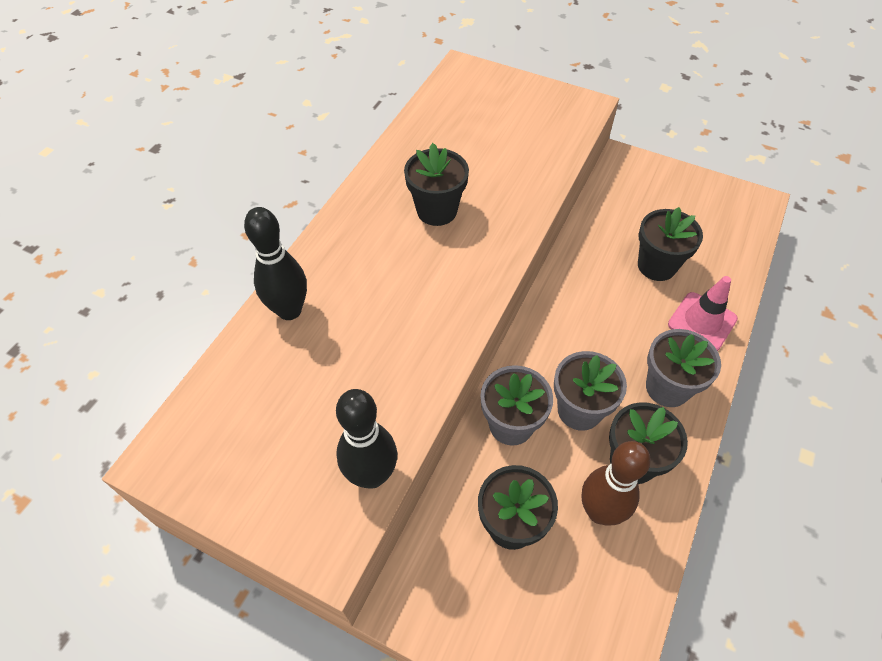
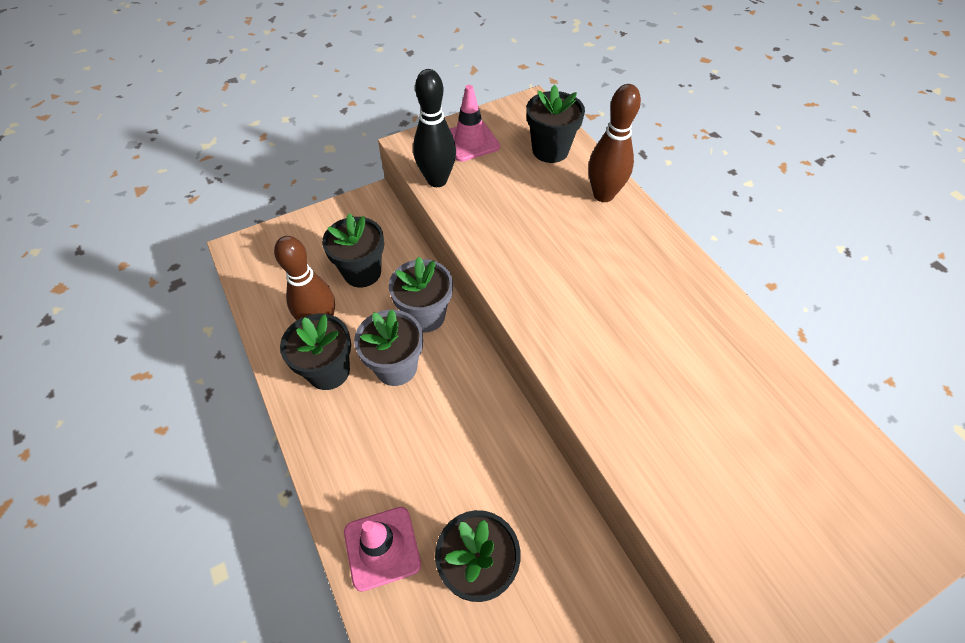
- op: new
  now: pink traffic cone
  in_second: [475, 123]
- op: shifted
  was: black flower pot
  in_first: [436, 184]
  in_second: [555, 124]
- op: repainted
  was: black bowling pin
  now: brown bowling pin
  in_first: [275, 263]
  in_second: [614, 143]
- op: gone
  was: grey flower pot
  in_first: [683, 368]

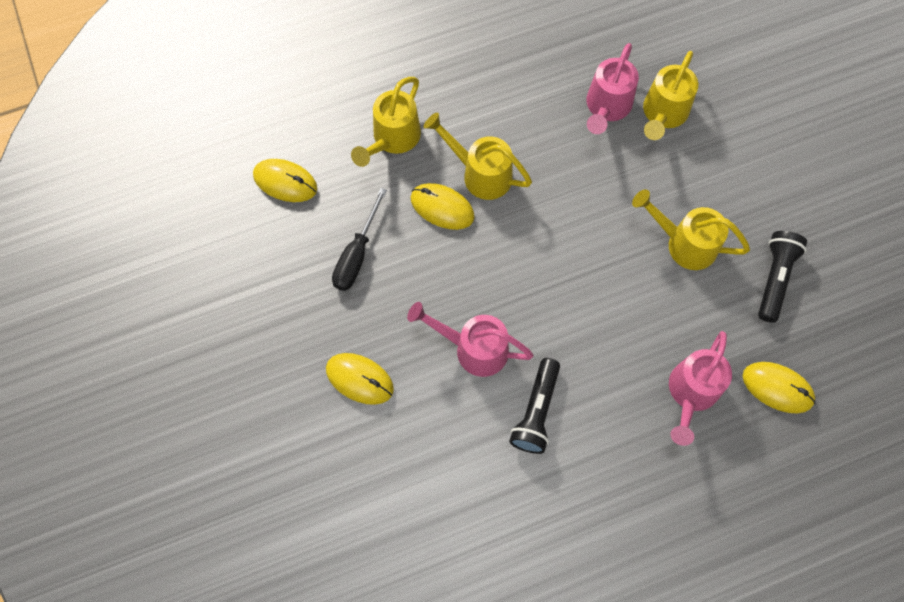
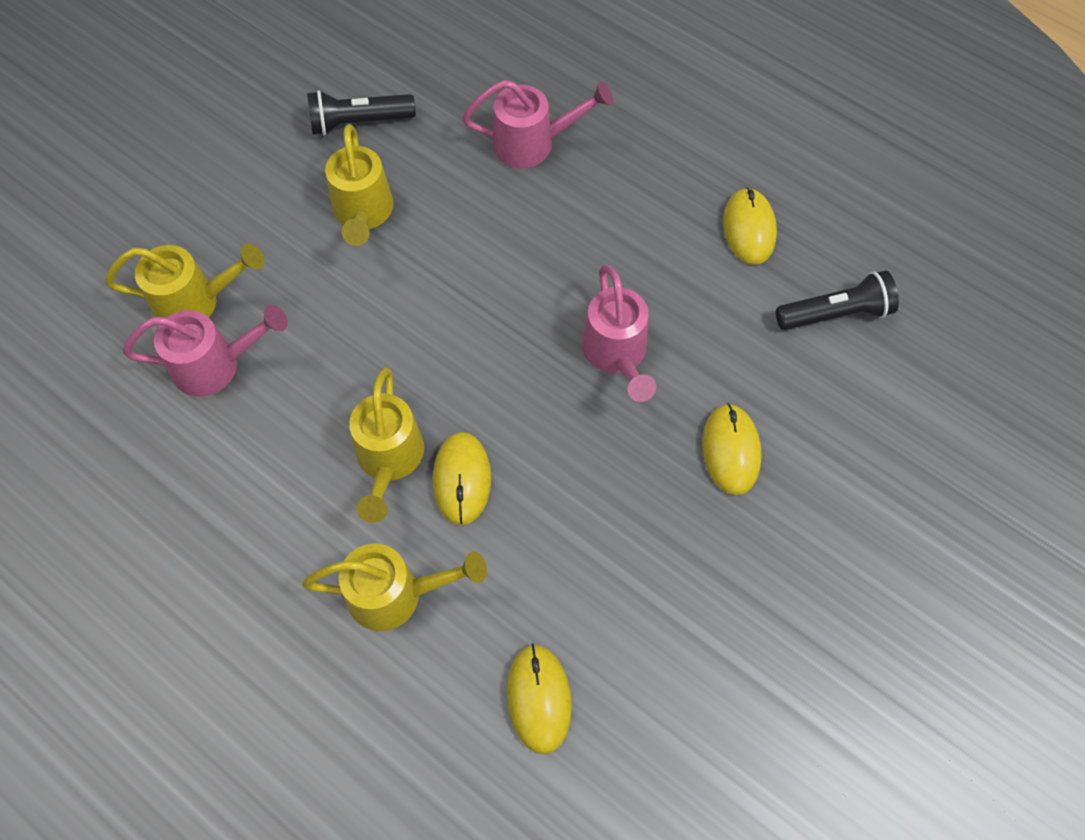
- op: shifted
  was: yellow mouse
  in_first: [779, 388]
  in_second: [750, 226]
- op: shifted
  was: black flashlight
  in_first: [534, 406]
  in_second: [837, 300]
- op: gone
  was: black screwdriver
  in_first: [359, 239]

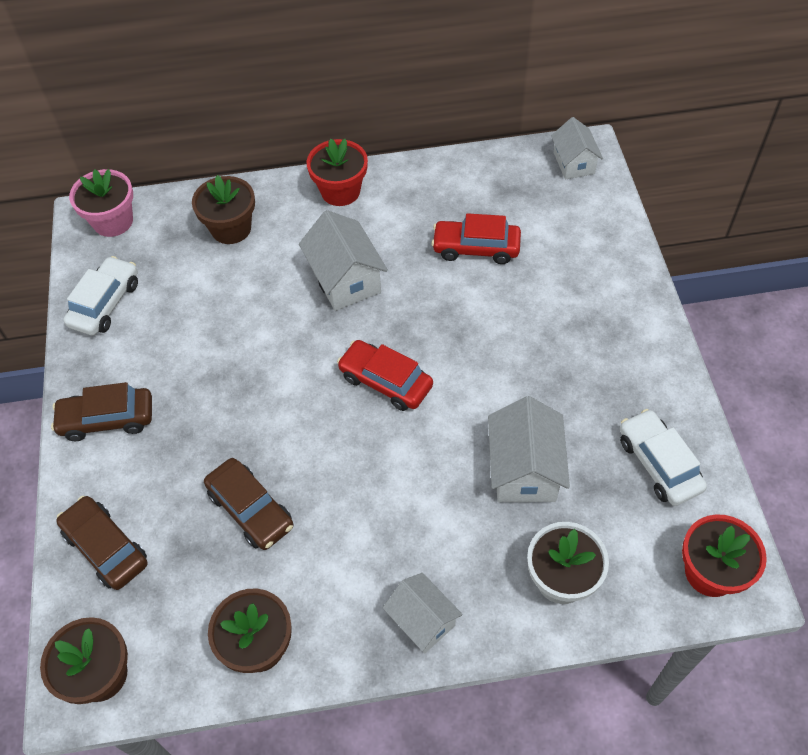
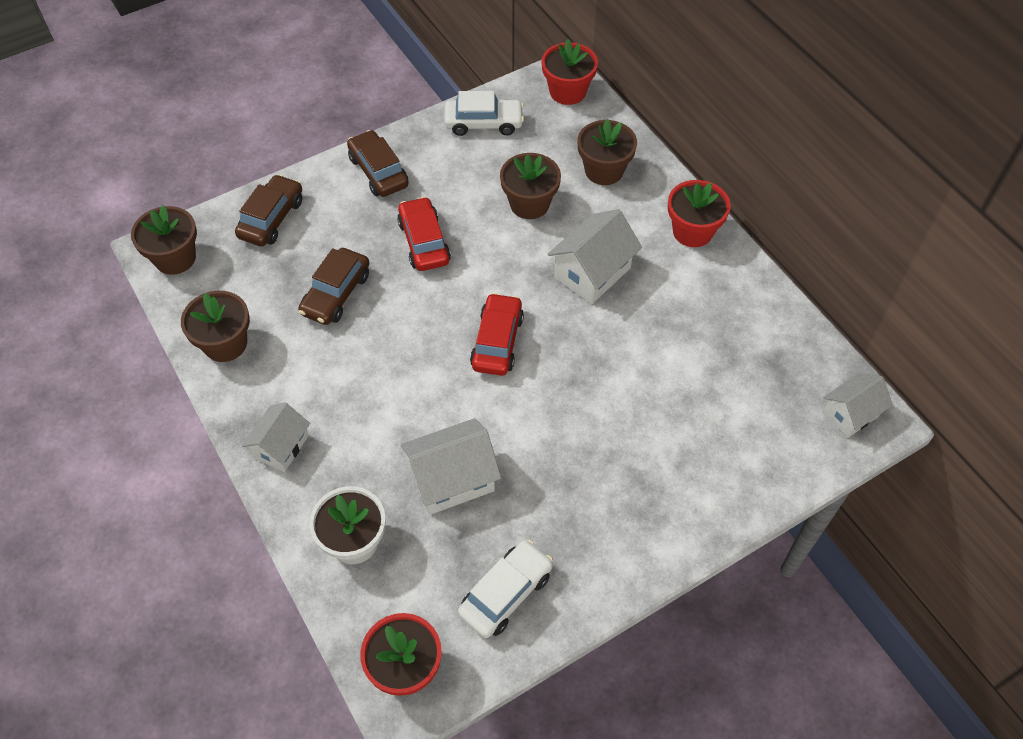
- op: shifted
  was: red car
  in_first: [476, 238]
  in_second: [424, 234]
- op: new
  now: brown flower pot
  in_second: [530, 186]
- op: repainted
  was: pink flower pot
  now: red flower pot
  in_first: [101, 203]
  in_second: [569, 72]

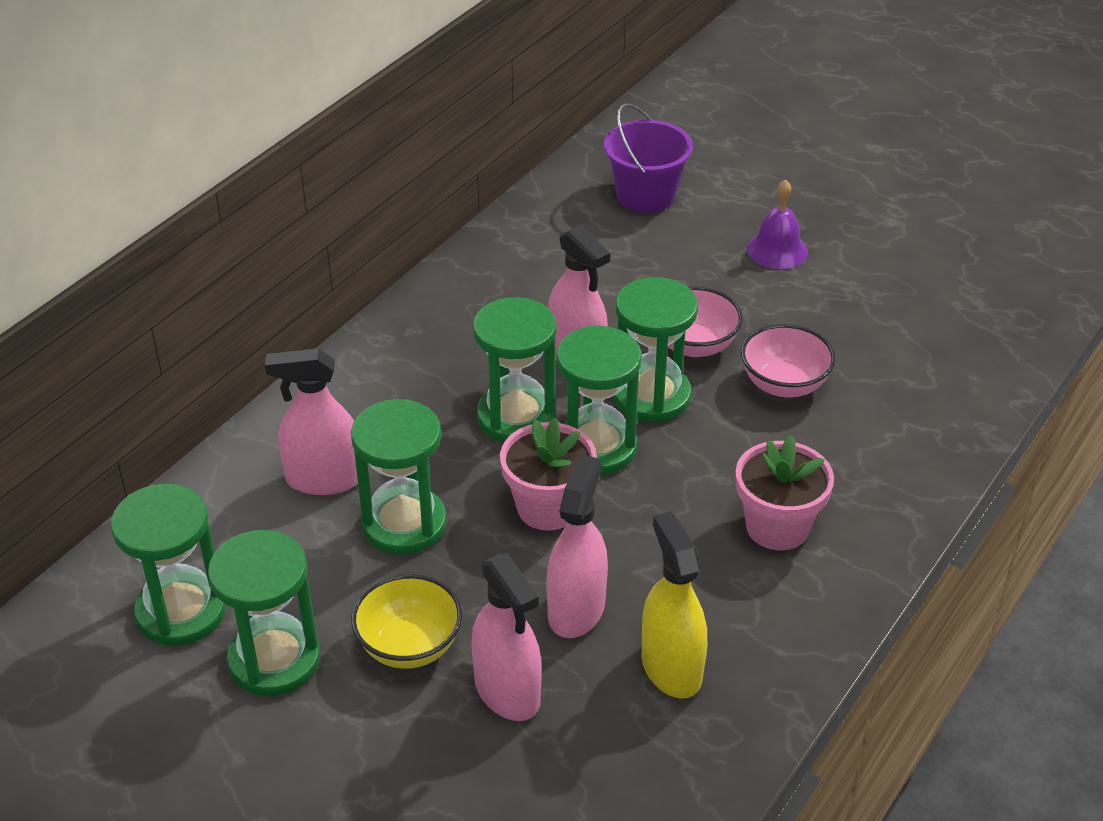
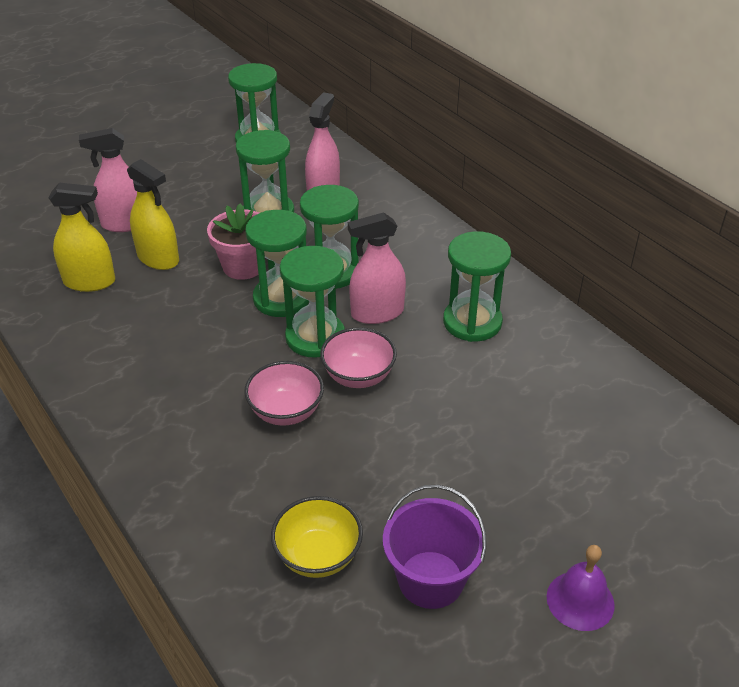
- op: repainted
  was: pink spray bottle
  now: yellow spray bottle
  in_first: [577, 546]
  in_second: [153, 214]
- op: shifted
  was: yellow bowl
  in_first: [406, 621]
  in_second: [317, 537]
- op: shifted
  was: purple bucket
  in_first: [648, 158]
  in_second: [435, 547]
- op: shifted
  was: green hourglass
  in_first: [264, 613]
  in_second: [477, 286]
- op: shifted
  was: purple bell
  in_first: [777, 224]
  in_second: [581, 588]
- op: gone
  was: pink flower pot
  in_first: [785, 492]

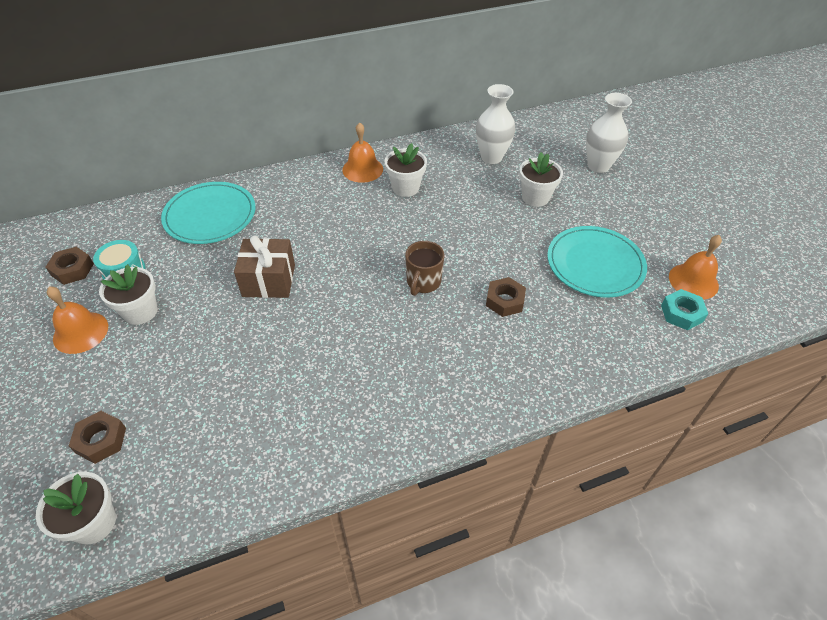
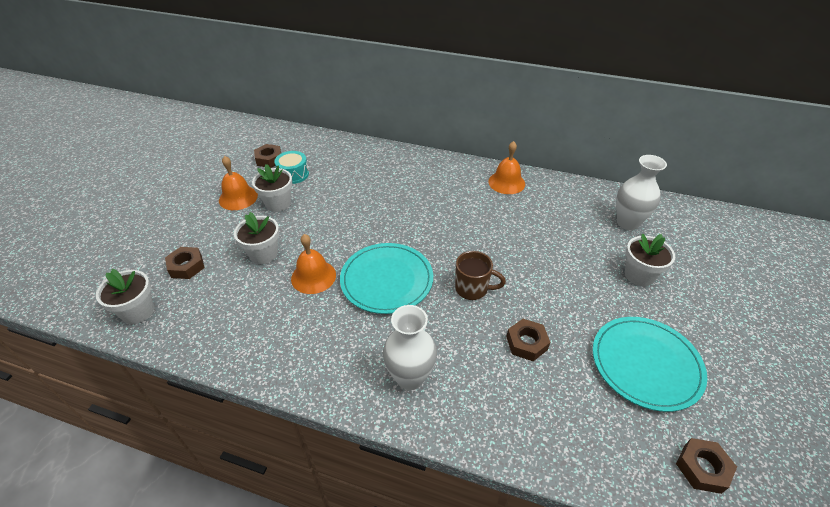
- op: shifted
  was: white flower pot
  in_first: [406, 170]
  in_second: [256, 238]
- op: shifted
  was: orange bell
  in_first: [695, 267]
  in_second: [313, 264]
- op: shifted
  was: turquoise plate
  in_first: [208, 213]
  in_second: [386, 278]
- op: shifted
  was: white vase
  in_first: [609, 133]
  in_second: [410, 347]
- op: rotated
  was: brown mug
  in_first: [424, 268]
  in_second: [480, 275]
  clockwise: -135
- op: repainted
  was: turquoise nut
  now: brown nut
  in_first: [684, 309]
  in_second: [706, 466]
- op: gone
  was: brown gift
  in_first: [264, 266]

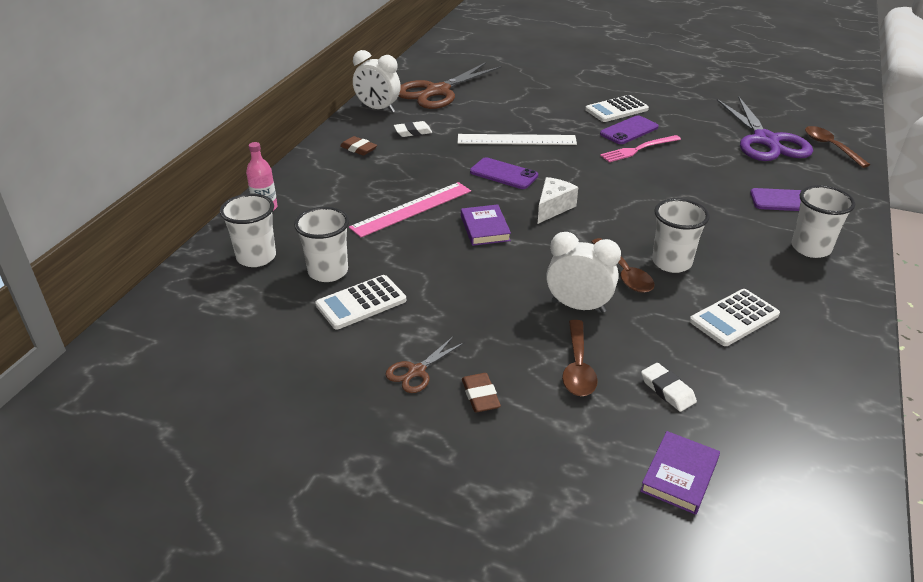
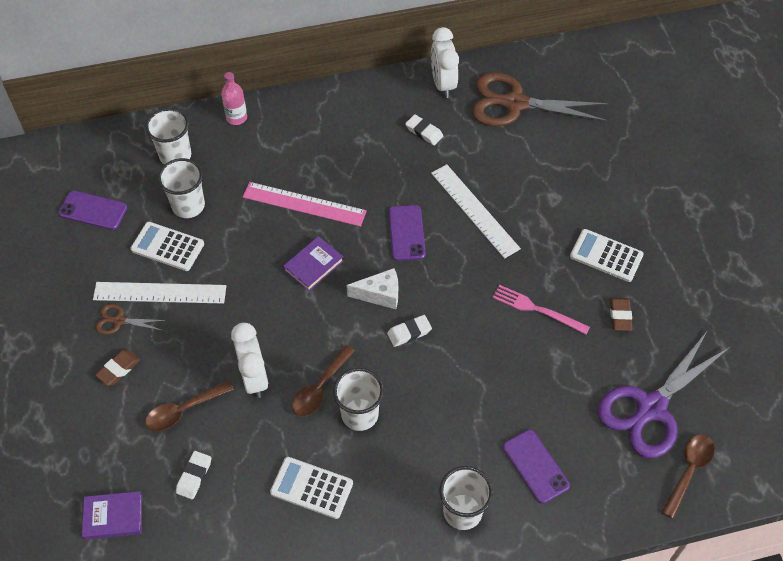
- op: shifted
  was: purple phone
  in_first: [629, 129]
  in_second: [92, 210]
- op: new
  now: white ruler
  in_second: [159, 293]
- op: new
  now: white eraser
  in_second: [409, 331]
- op: shifted
  was: brown eraser
  in_first: [358, 146]
  in_second: [621, 314]

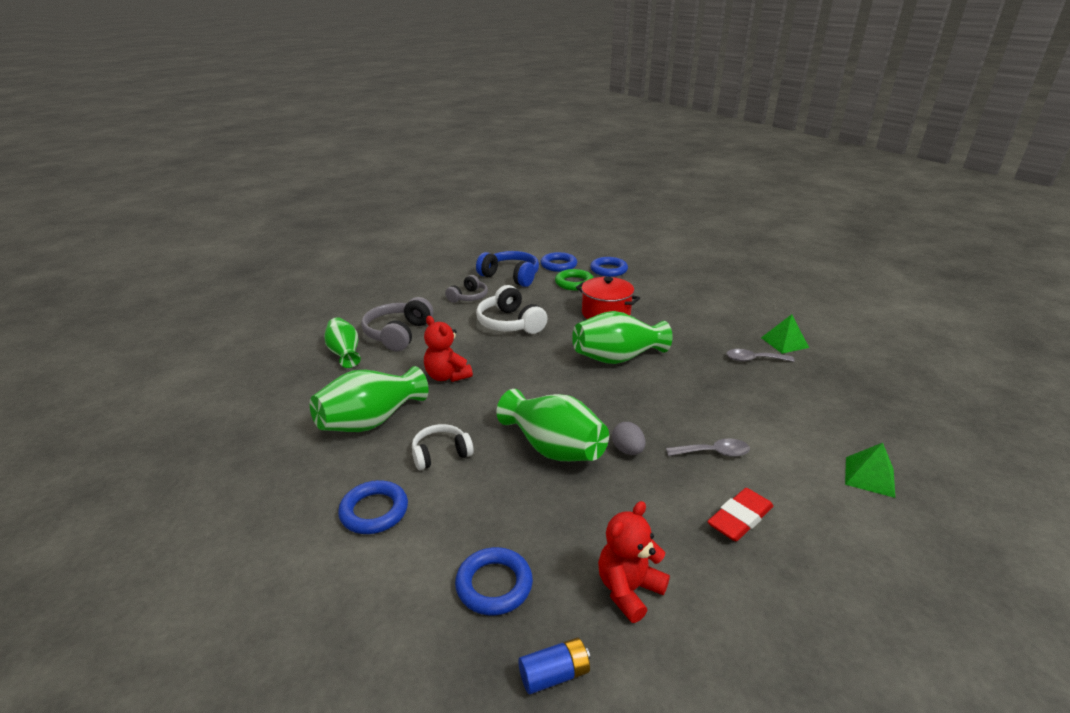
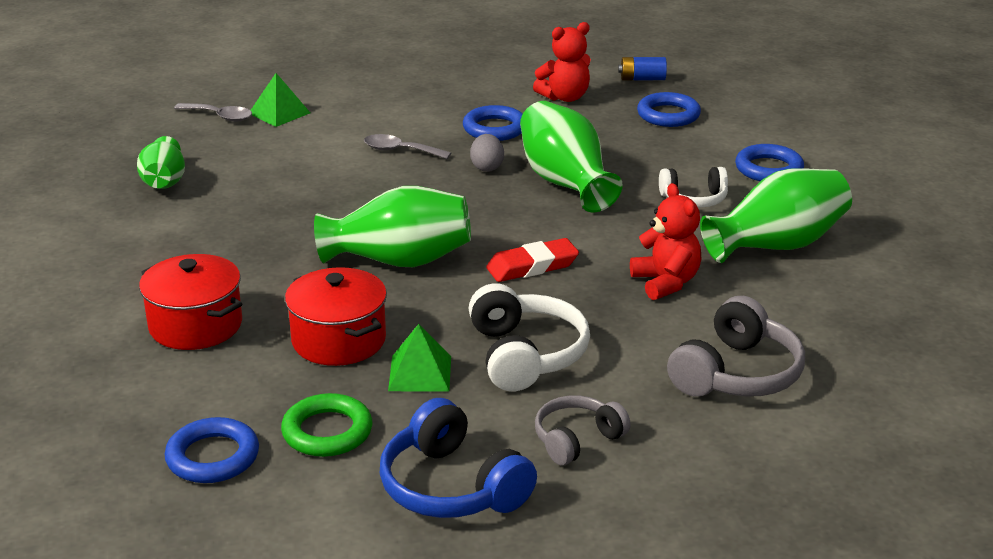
- op: shifted
  was: green vase
  in_first: [342, 342]
  in_second: [161, 162]
- op: new
  now: red pot
  in_second: [190, 302]
- op: shifted
  was: grey spoon
  in_first: [760, 355]
  in_second: [213, 112]
- op: shifted
  was: green pyramid
  in_first: [785, 334]
  in_second: [419, 358]
- op: shifted
  was: blue ring
  in_first: [559, 262]
  in_second: [493, 123]
- op: shifted
  was: red eraser
  in_first: [740, 514]
  in_second: [532, 260]

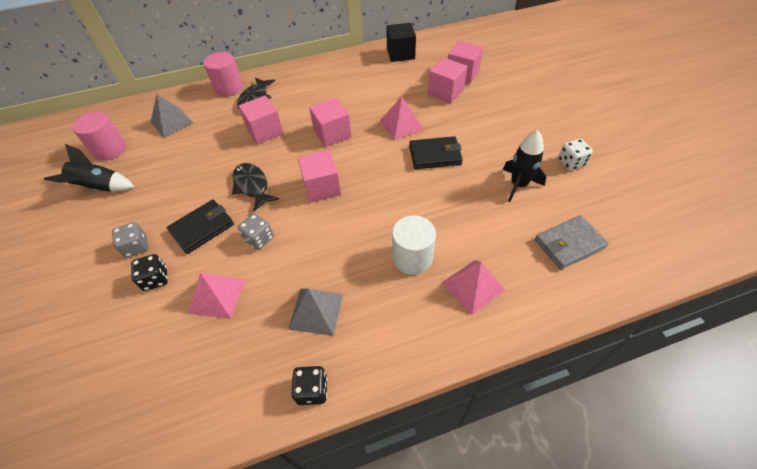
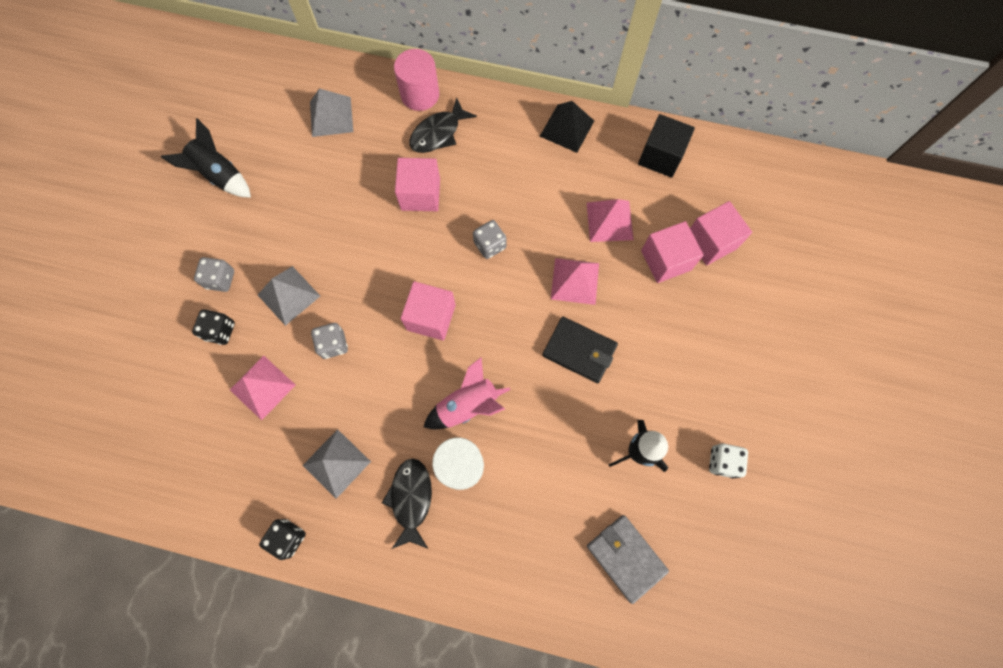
- op: swapped
  was: black wallet
  now: grey pyramid
  in_first: [200, 226]
  in_second: [289, 296]
- op: shifted
  was: black fish
  in_first: [255, 187]
  in_second: [407, 503]
- op: new
  now: pink rocket
  in_second: [467, 393]
- op: swapped
  was: pink cube
  now: grey dice
  in_first: [330, 122]
  in_second: [490, 239]
- op: new
  now: black pyramid
  in_second: [567, 127]
- op: shifted
  was: pink pyramid
  in_first: [474, 287]
  in_second: [610, 220]
- op: rotated
  was: grey wallet
  in_first: [572, 242]
  in_second: [628, 559]
  clockwise: 45
- op: gone
  was: pink cylinder
  in_first: [99, 136]

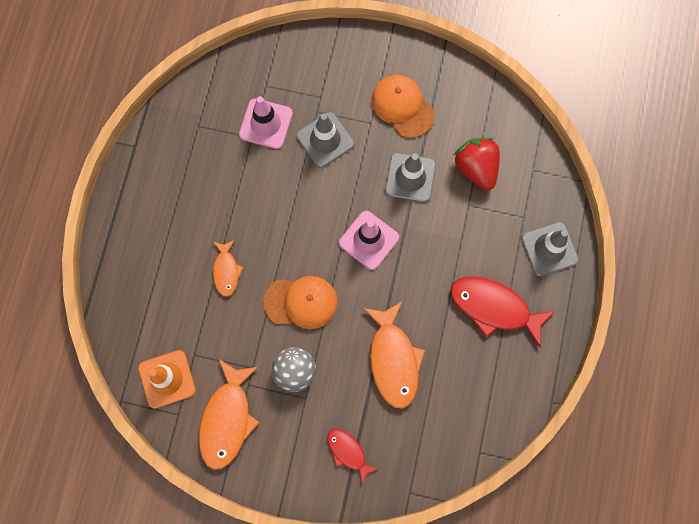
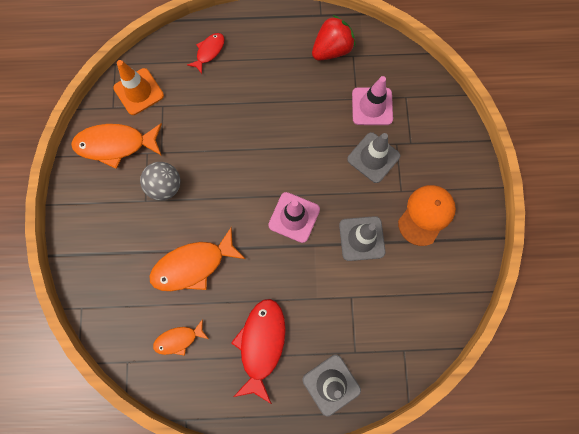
- op: shifted
  was: orange fish
  in_first: [228, 268]
  in_second: [181, 337]
- op: shifted
  was: red fish
  in_first: [352, 456]
  in_second: [206, 53]
- op: shifted
  was: red strawberry
  in_first: [477, 164]
  in_second: [333, 38]
- op: gone
  was: orange cap
  in_first: [300, 302]

